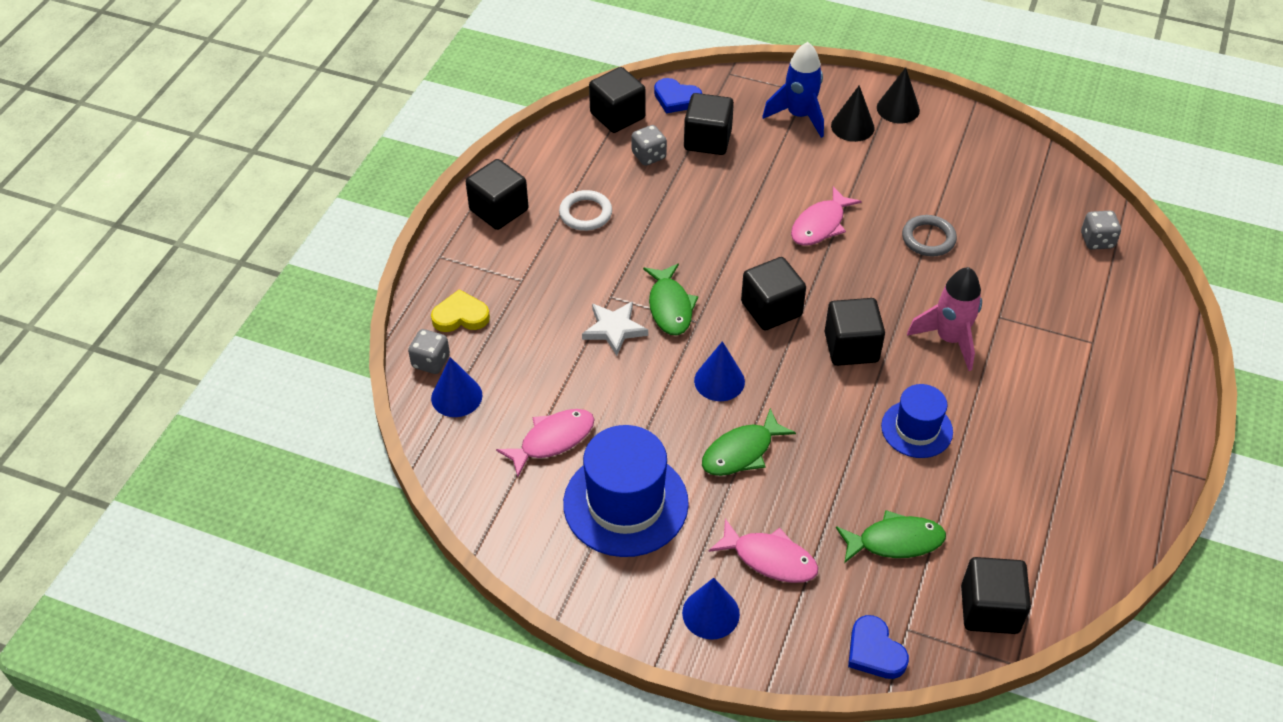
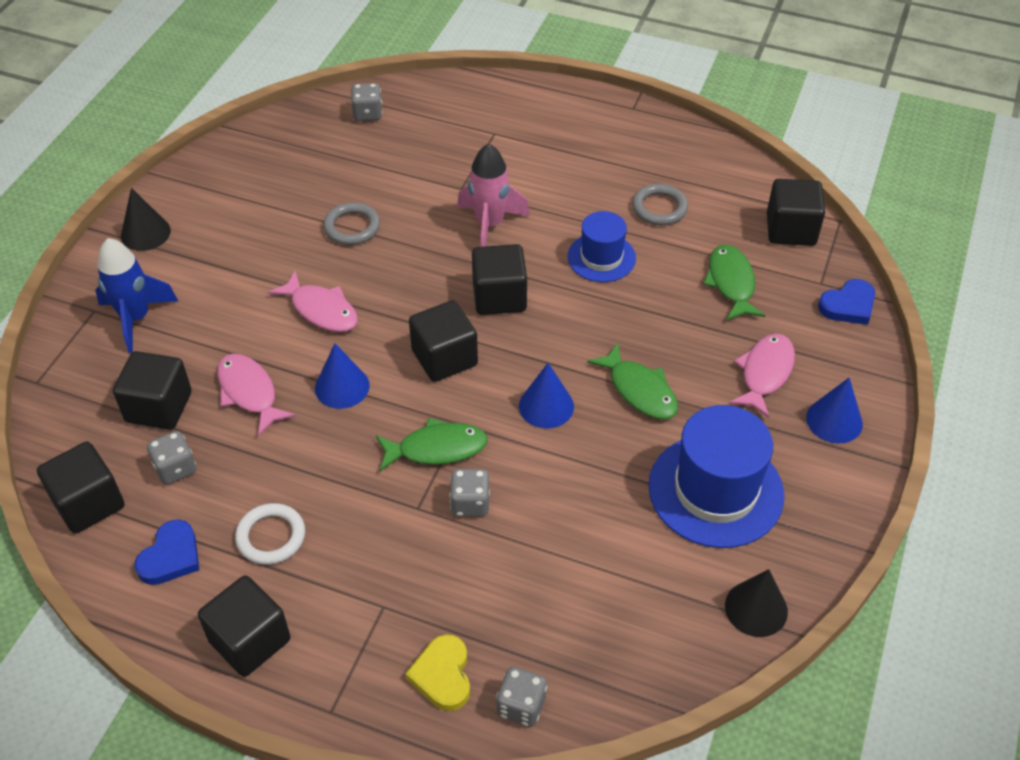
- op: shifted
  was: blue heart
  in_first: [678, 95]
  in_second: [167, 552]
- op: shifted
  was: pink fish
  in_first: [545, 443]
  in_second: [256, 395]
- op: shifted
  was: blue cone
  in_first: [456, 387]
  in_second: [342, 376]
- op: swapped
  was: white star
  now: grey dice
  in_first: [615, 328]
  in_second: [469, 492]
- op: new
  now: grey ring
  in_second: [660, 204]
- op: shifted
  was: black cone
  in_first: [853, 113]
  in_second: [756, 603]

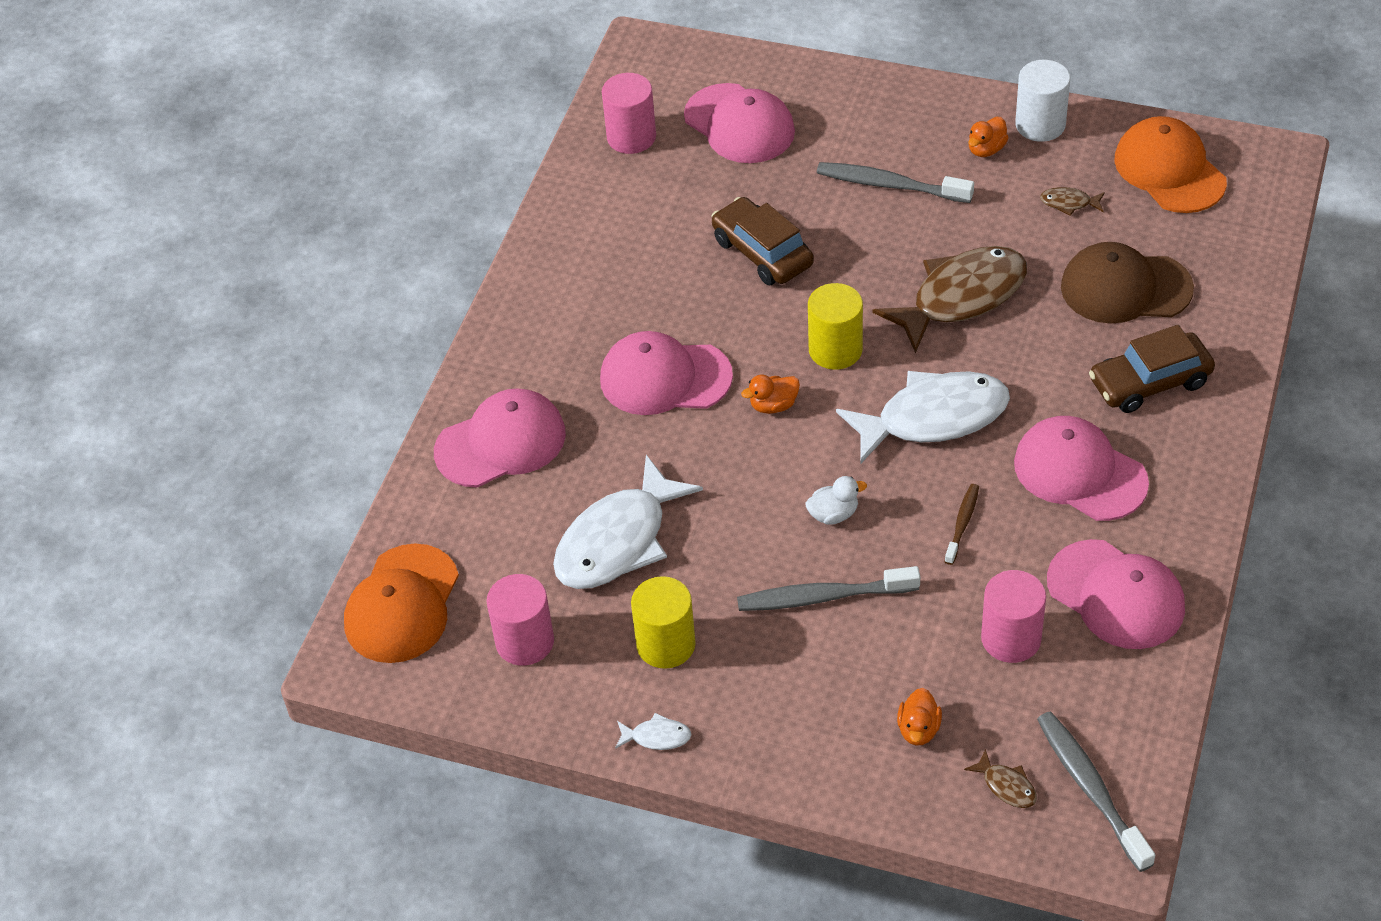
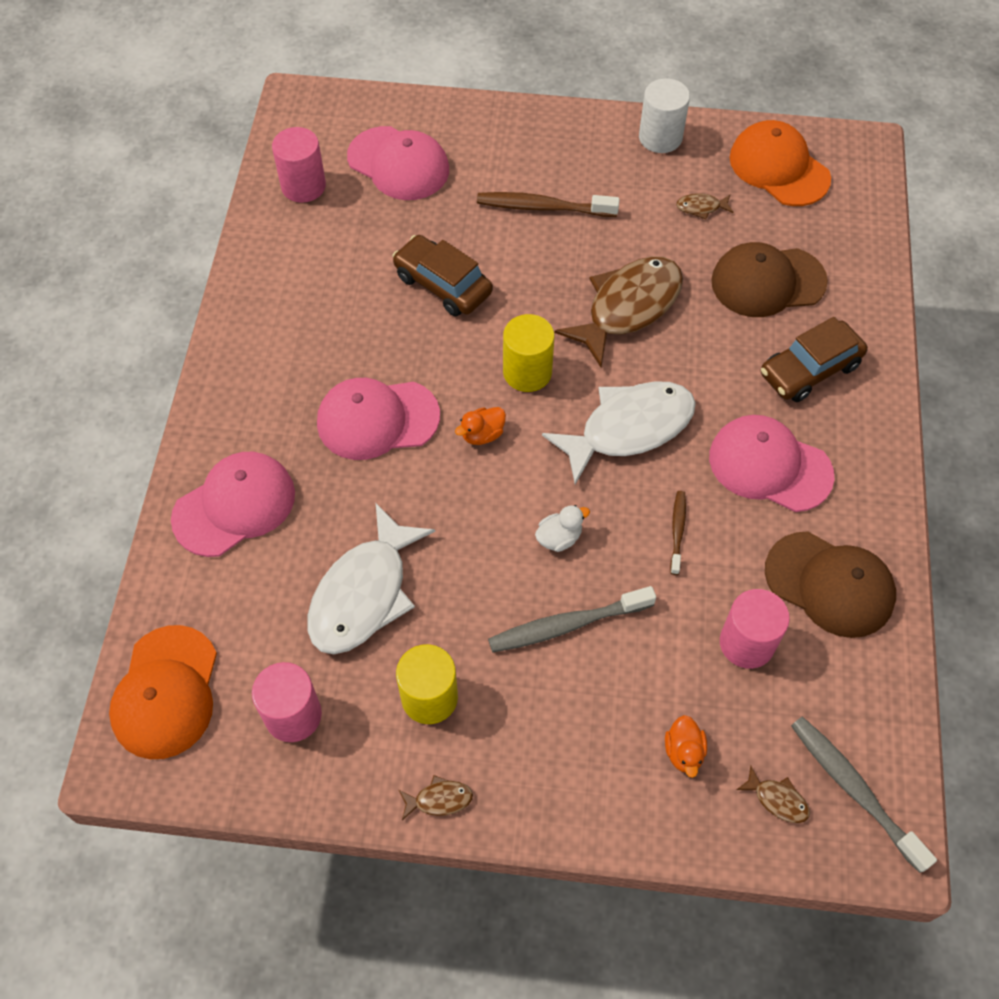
- op: repainted
  was: white fish
  now: brown fish
  in_first: [653, 731]
  in_second: [436, 797]
- op: repainted
  was: grey toothbrush
  now: brown toothbrush
  in_first: [895, 182]
  in_second: [548, 204]
- op: repainted
  was: pink cap
  now: brown cap
  in_first: [1116, 594]
  in_second: [830, 585]
- op: gone
  was: orange duck
  in_first: [988, 137]

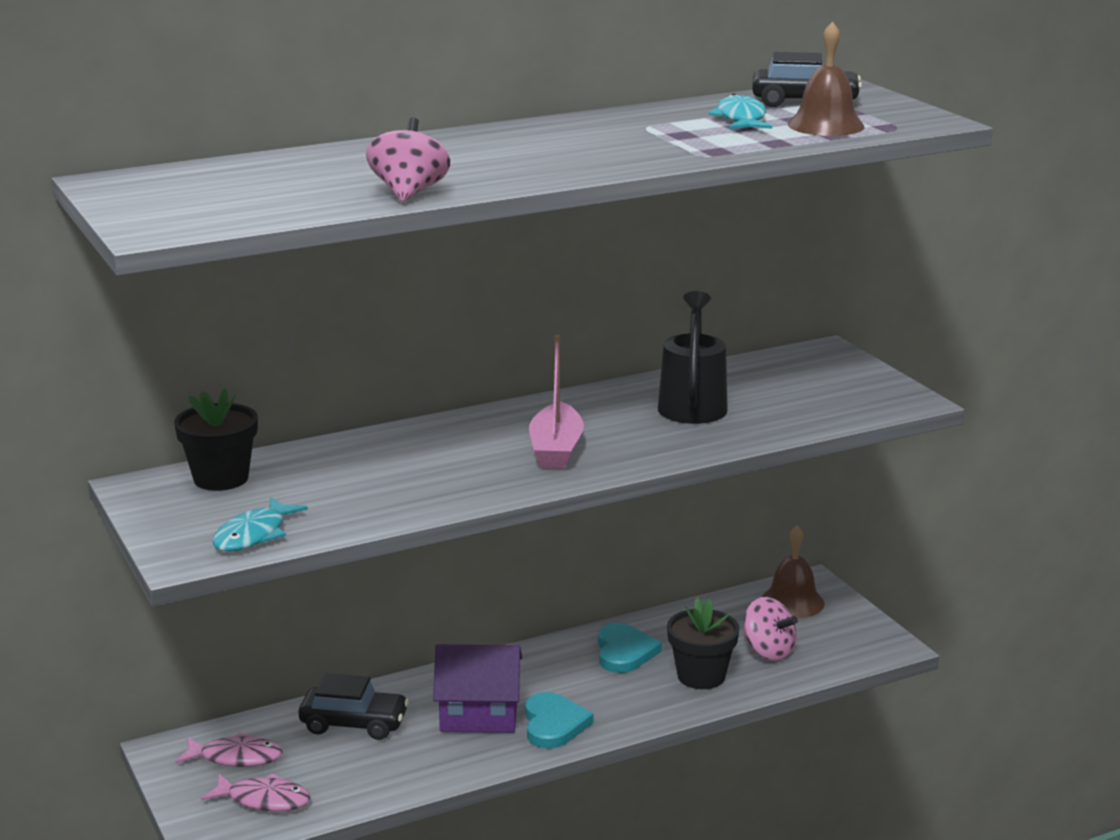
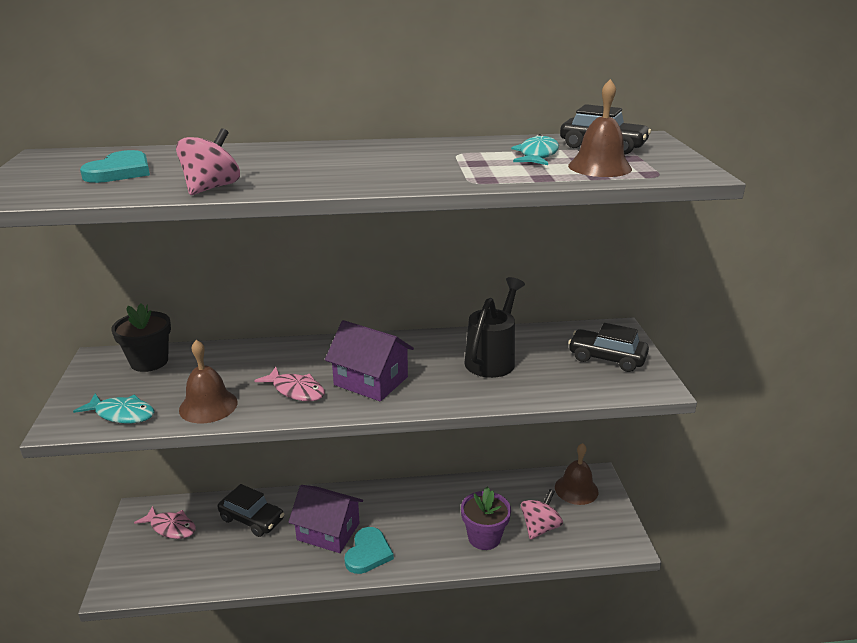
- op: rotated
  was: turquoise fish
  in_first: [260, 524]
  in_second: [113, 408]
  clockwise: -120
- op: shifted
  was: turquoise heart
  in_first: [630, 648]
  in_second: [115, 166]
- op: new
  now: brown bell
  in_second: [208, 381]
- op: shifted
  was: pink fish
  in_first: [255, 792]
  in_second: [289, 384]
- op: swapped
  was: pink boat
  now: purple house
  in_first: [556, 402]
  in_second: [369, 360]
- op: repainted
  was: black flower pot
  now: purple flower pot
  in_first: [703, 643]
  in_second: [486, 518]
- op: rotated
  was: pink spinning top
  in_first: [771, 629]
  in_second: [542, 514]
  clockwise: -120
- op: new
  now: black car
  in_second: [608, 347]

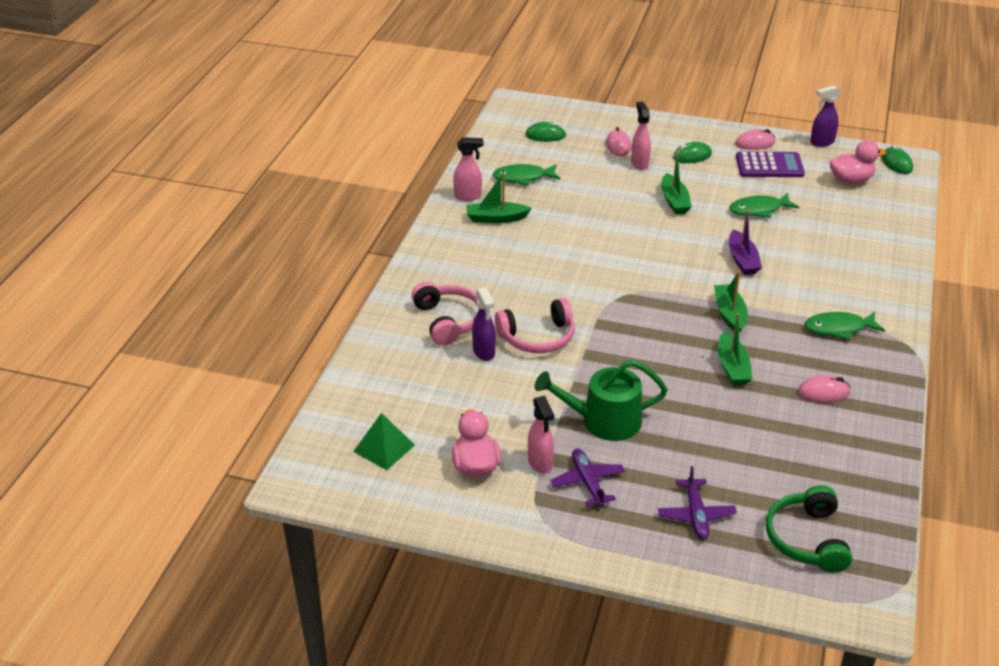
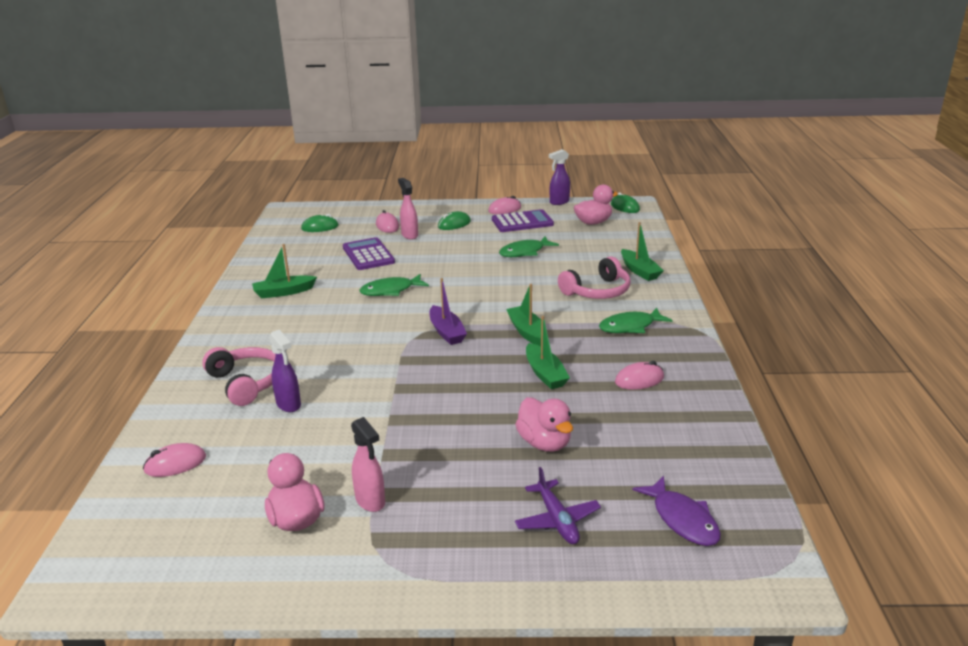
- op: new
  now: pink mouse
  in_second: [174, 460]
- op: new
  now: purple calculator
  in_second: [369, 253]
- op: shifted
  was: green fish
  in_first: [526, 175]
  in_second: [394, 285]
- op: shifted
  was: purple boat
  in_first: [745, 242]
  in_second: [448, 311]
- op: new
  now: pink duck
  in_second: [544, 424]
- op: shifted
  was: pink headphones
  in_first: [535, 325]
  in_second: [594, 277]
- op: shifted
  was: green boat
  in_first: [676, 183]
  in_second: [642, 251]
- op: swapped
  was: green headphones
  now: purple fish
  in_first: [809, 529]
  in_second: [676, 511]
- op: gone
  was: green pyramid
  in_first: [384, 441]
- op: gone
  was: pink spray bottle
  in_first: [468, 169]
- op: gone
  was: green watering can
  in_first: [601, 400]
- op: gone
  was: purple plane
  in_first: [587, 477]

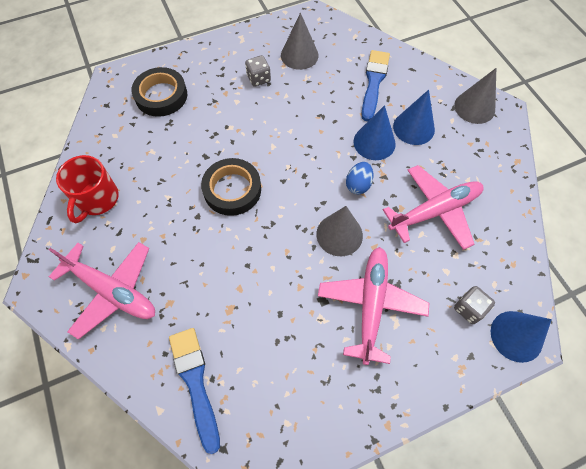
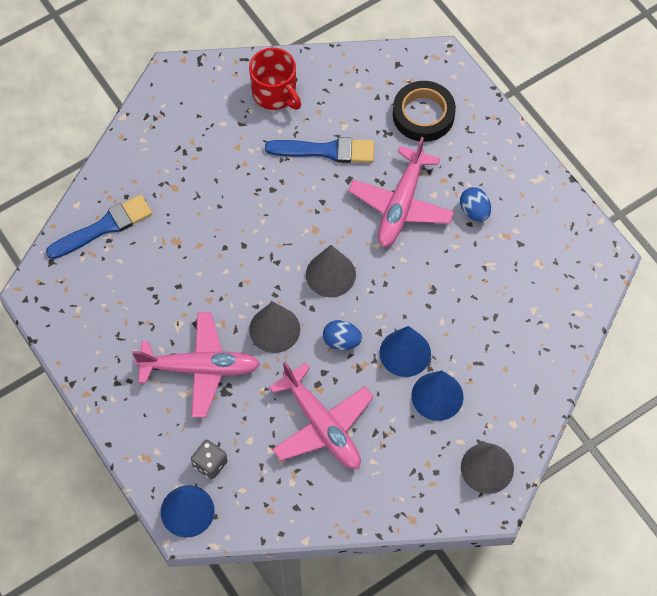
- op: rotated
  was: red mug
  in_first: [87, 189]
  in_second: [275, 79]
  clockwise: -135
- op: shifted
  was: blue brush
  in_first: [375, 85]
  in_second: [319, 150]
- op: shifted
  was: grey cone
  in_first: [300, 41]
  in_second: [331, 271]
- op: shifted
  was: pink plane
  in_first: [101, 290]
  in_second: [401, 192]
- op: swapped
  was: grey dice
  now: blue egg
  in_first: [258, 71]
  in_second: [475, 204]
- op: gone
  was: black tape
  in_first: [231, 187]

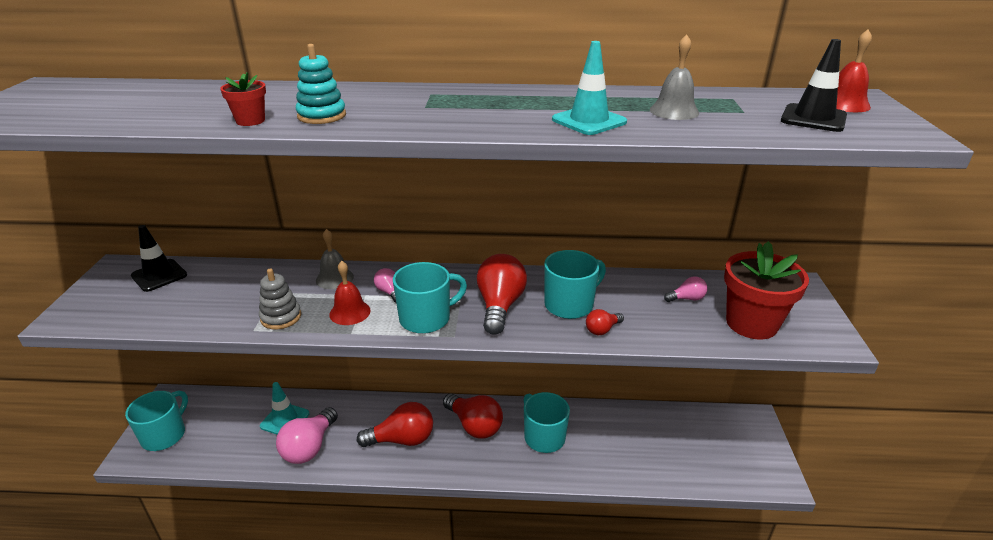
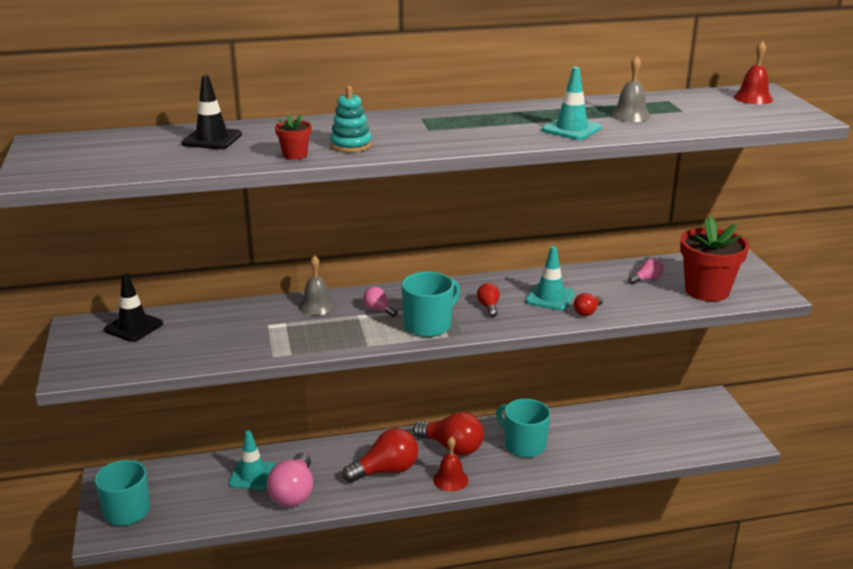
- op: shifted
  was: black traffic cone
  in_first: [814, 85]
  in_second: [211, 112]
- op: shifted
  was: red bell
  in_first: [350, 293]
  in_second: [450, 464]
- op: scaled
  was: red light bulb
  in_first: [502, 294]
  in_second: [488, 300]
  ratio: 0.49
- op: swapped
  was: turquoise mug
  now: turquoise traffic cone
  in_first: [575, 284]
  in_second: [550, 278]
- op: gone
  was: grey stacking toy
  in_first: [280, 299]

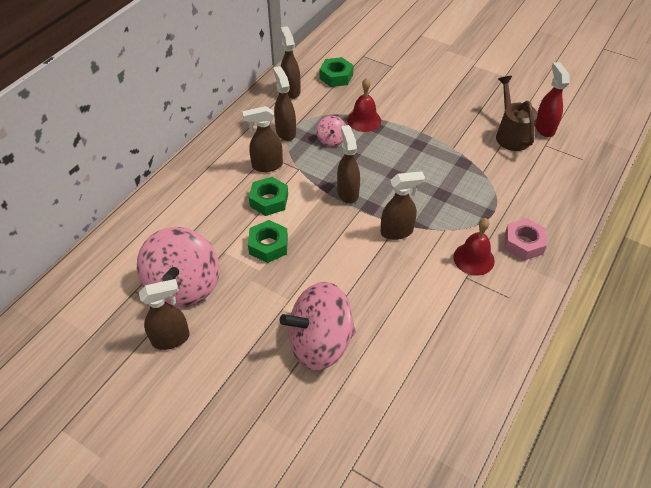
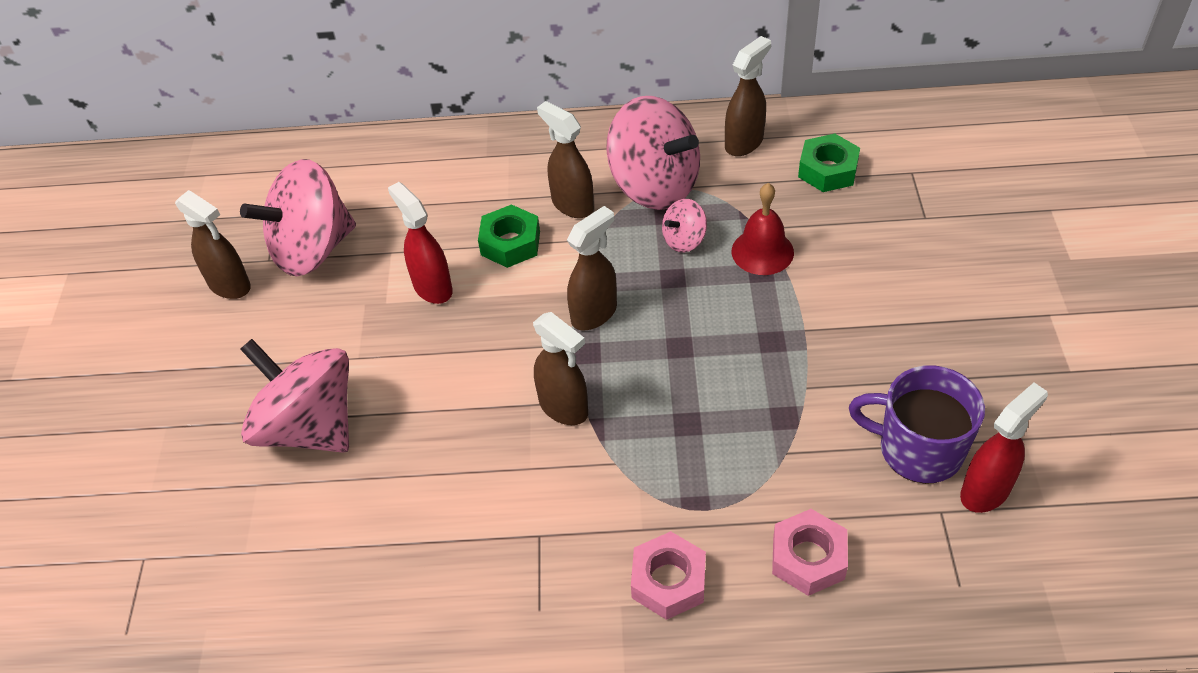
- op: swapped
  was: green nut
  now: red spray bottle
  in_first: [268, 241]
  in_second: [420, 243]
- op: swapped
  was: brown spray bottle
  now: pink spinning top
  in_first: [284, 103]
  in_second: [653, 153]
- op: new
  now: pink nut
  in_second: [810, 552]
- op: swapped
  was: brown watering can
  now: purple mug
  in_first: [516, 113]
  in_second: [917, 424]
- op: gone
  was: red bell
  in_first: [474, 247]

